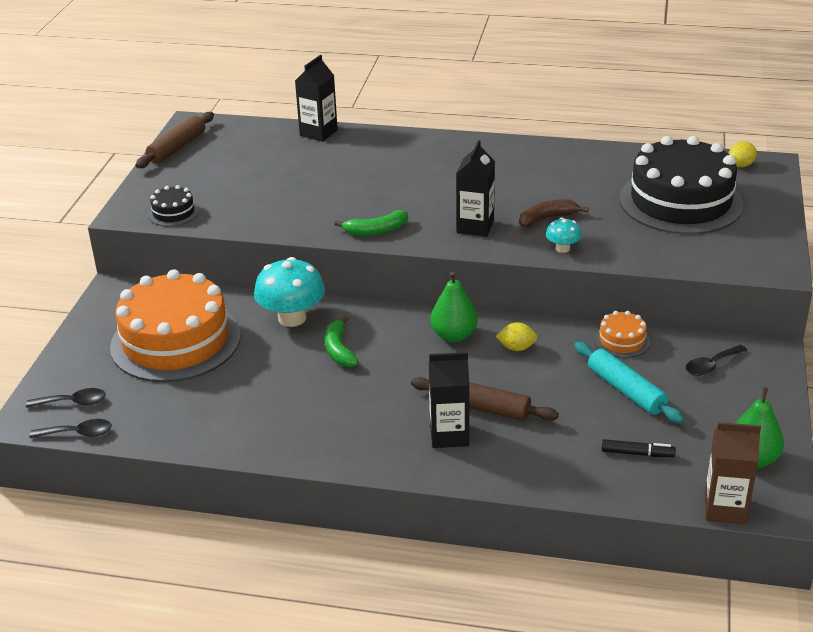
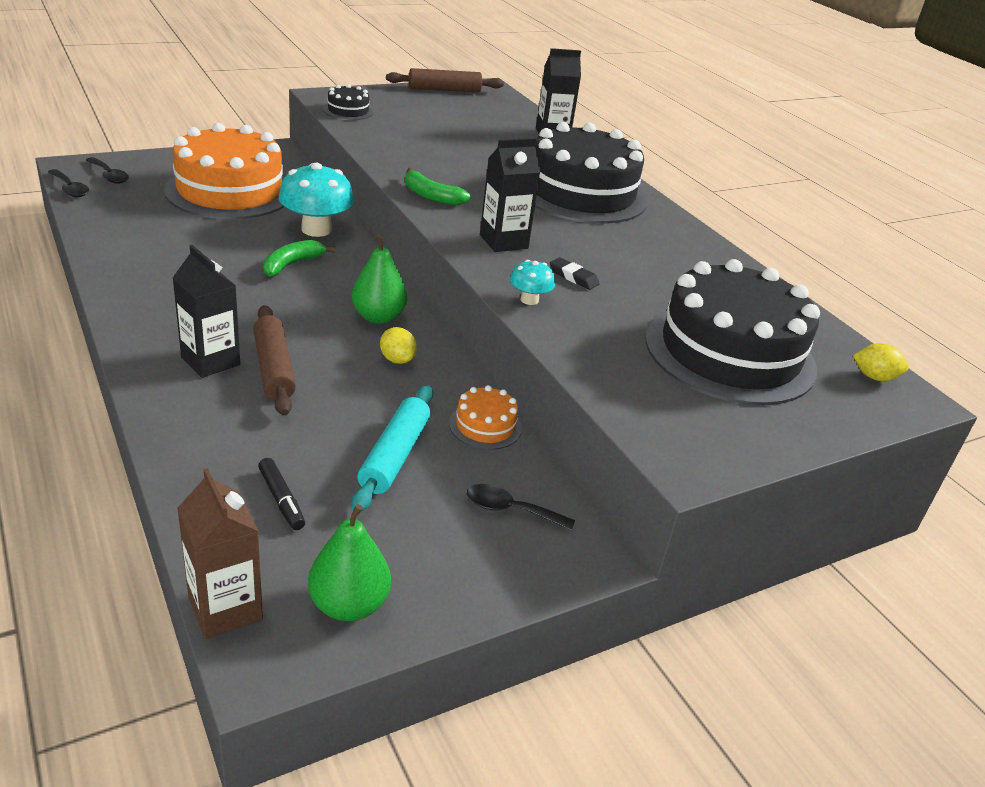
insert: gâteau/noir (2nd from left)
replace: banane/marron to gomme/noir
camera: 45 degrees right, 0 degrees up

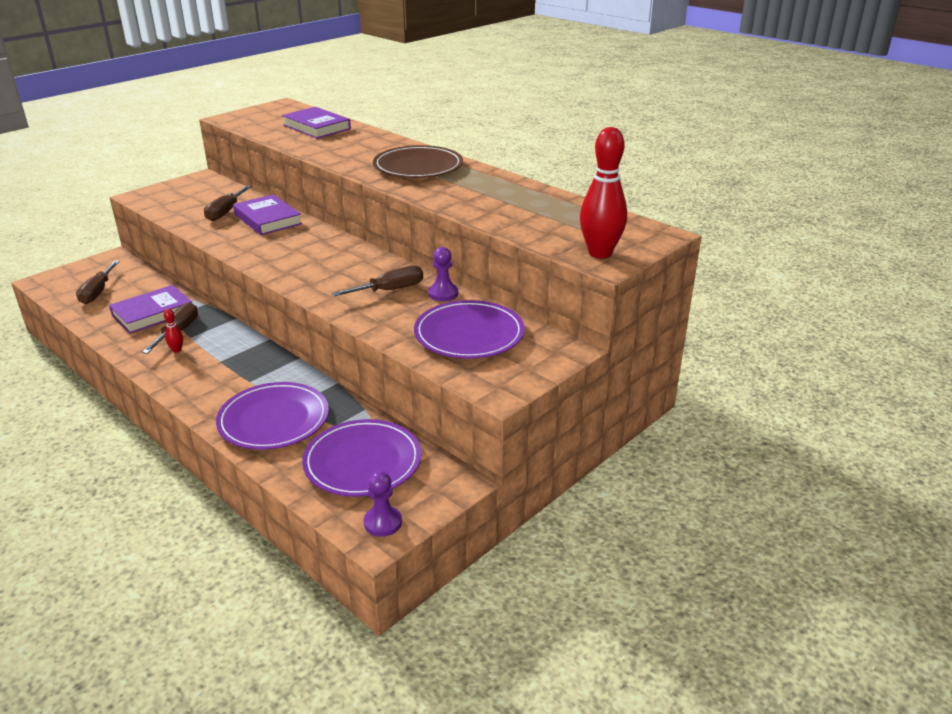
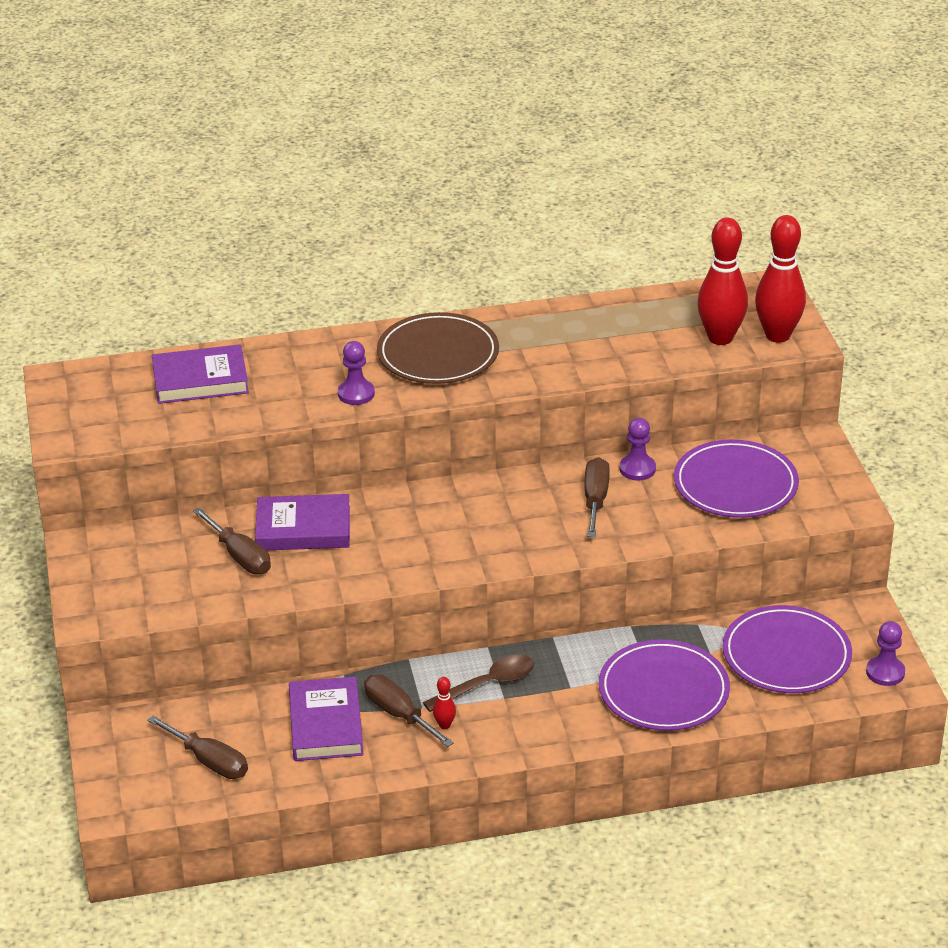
insert: quille/rouge (2nd from left); pion/violet (1st from left); cuillère/marron
camera: 55 degrees left, 5 degrees up

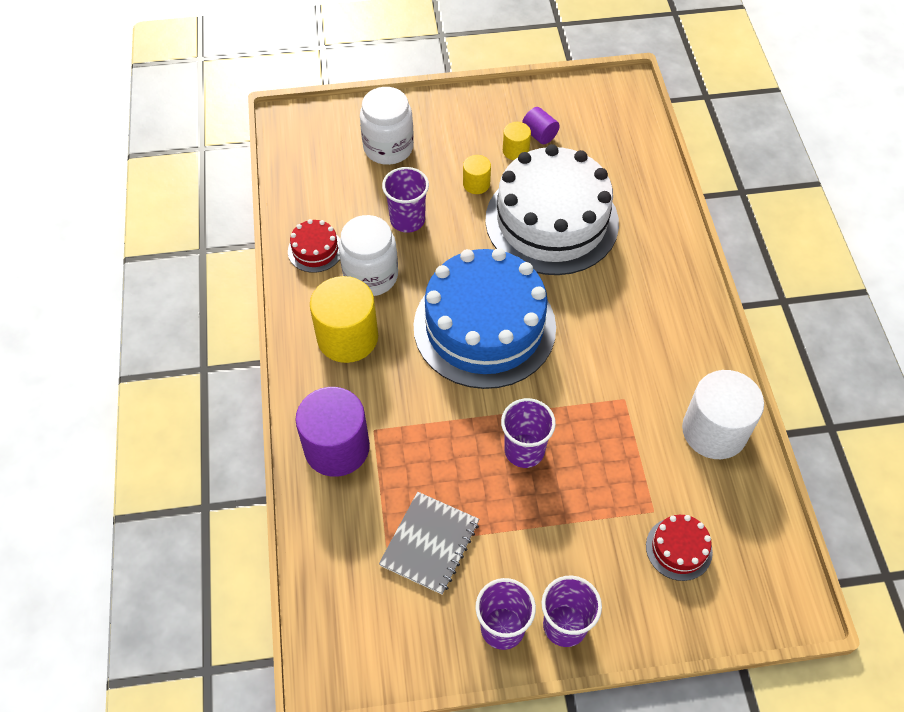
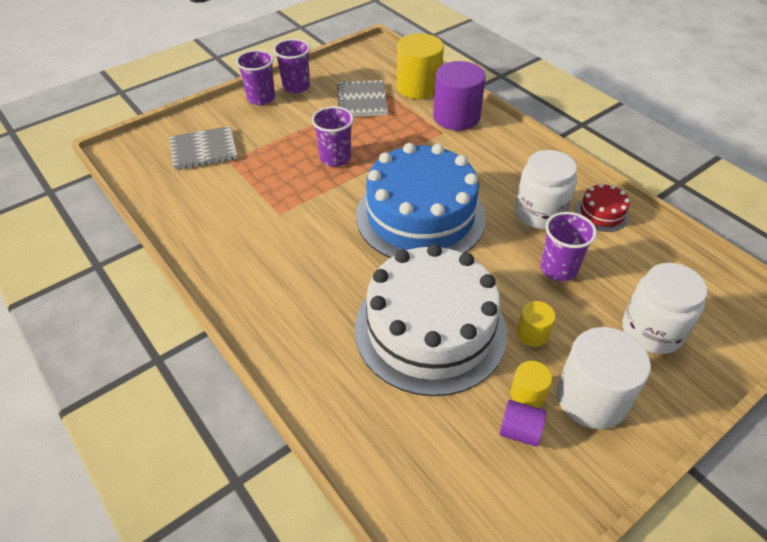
move: cylindre/jaune (1st from left); cylindre/blanc
replace: gâteau/rouge (2nd from left) to carnet/gris (1st from left)
camera: 150 degrees right, 10 degrees down

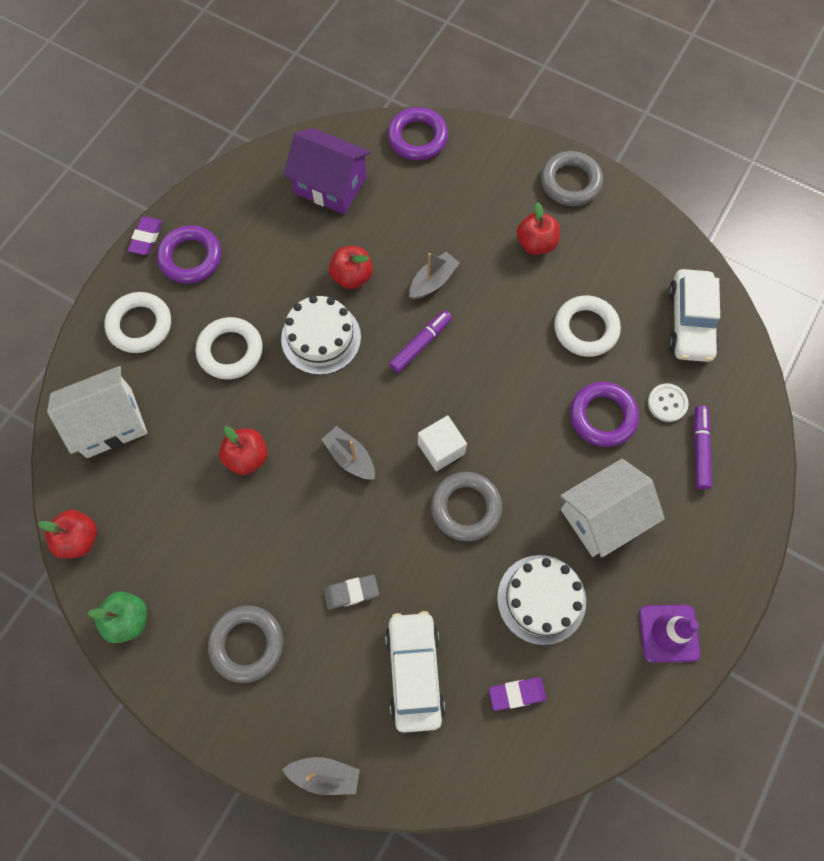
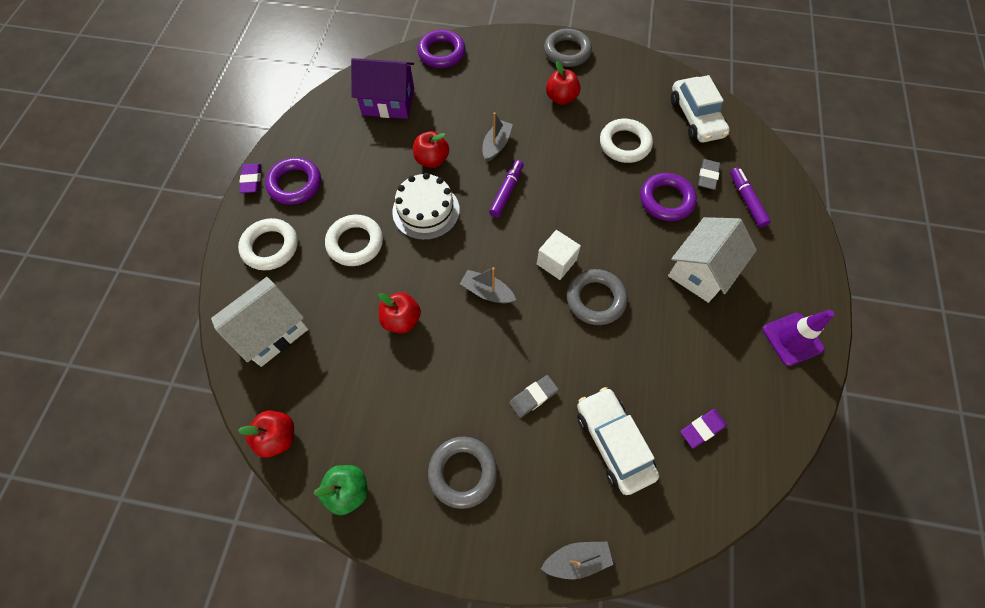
delete: gâteau/blanc (2nd from left)
replace: bouton/blanc to gomme/gris (2nd from left)
camera: 20 degrees left, 5 degrees down

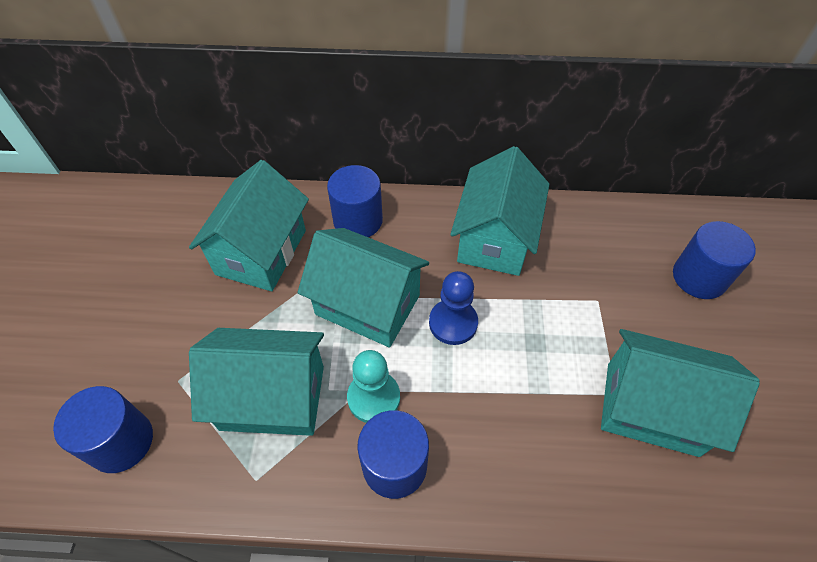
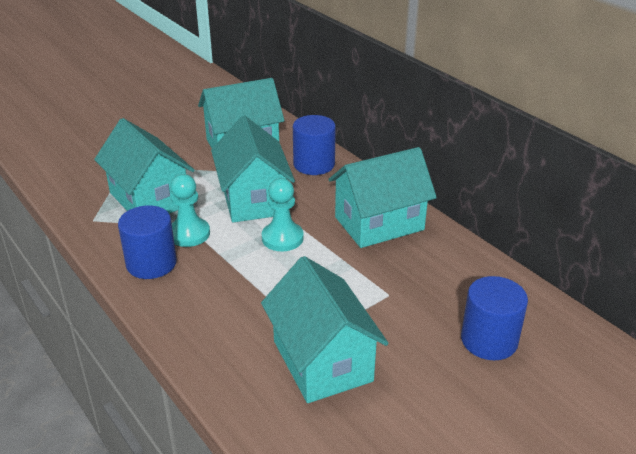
delete: cylindre/bleu (1st from left)
recolor: pion/bleu to pion/turquoise (2nd from left)
camera: 50 degrees right, 20 degrees down

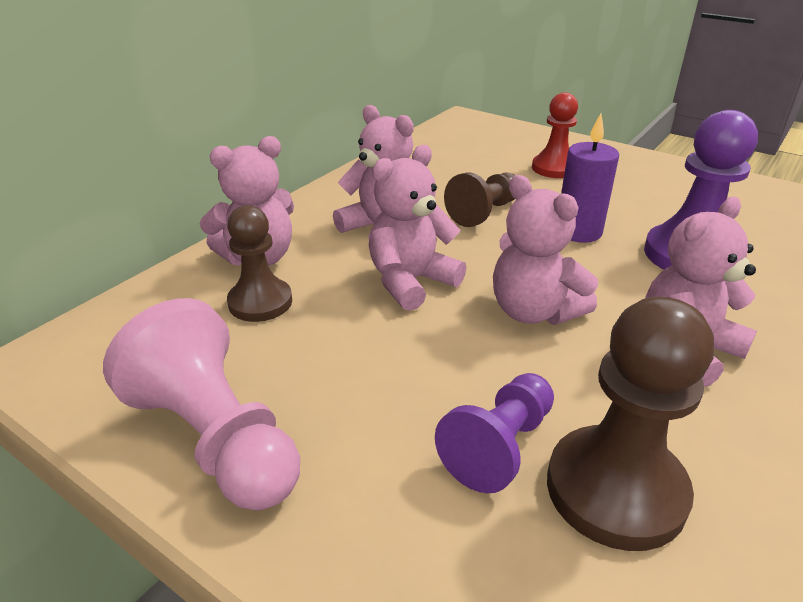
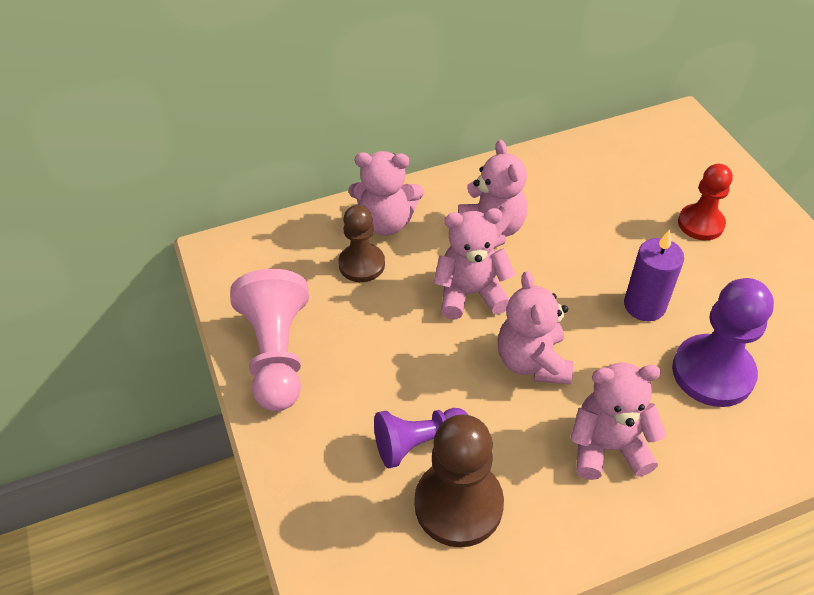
delete: pion/marron (2nd from left)
camera: 35 degrees right, 15 degrees up

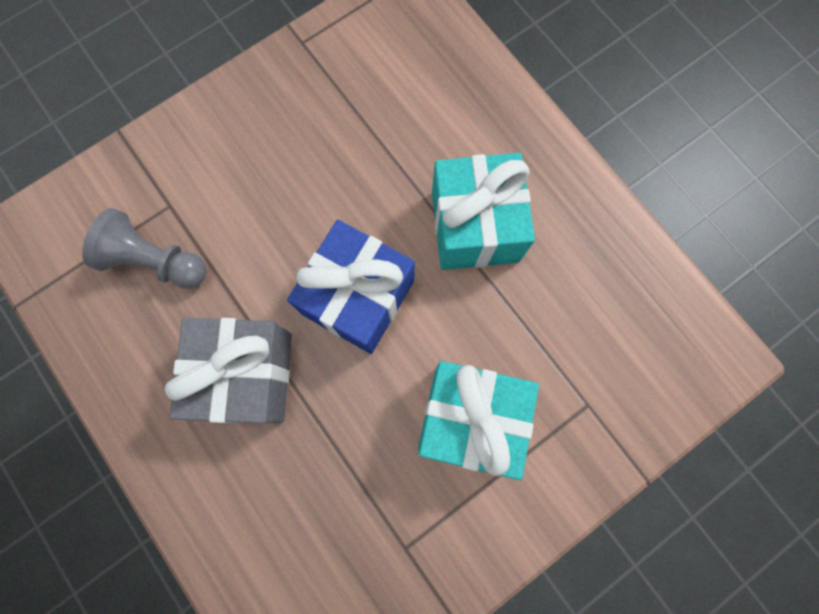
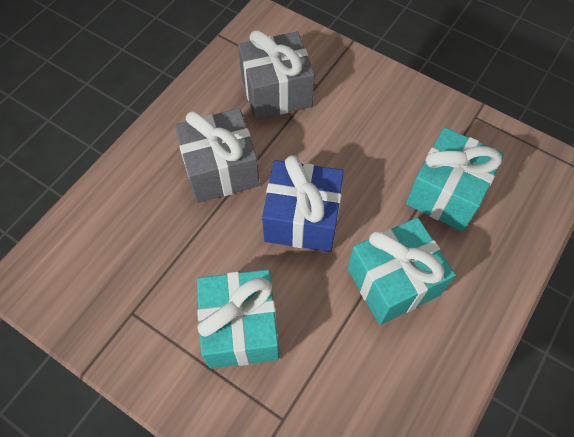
insert: cadeau/turquoise (3rd from left)
replace: pion/gris to cadeau/gris (2nd from left)
camera: 70 degrees right, 15 degrees down

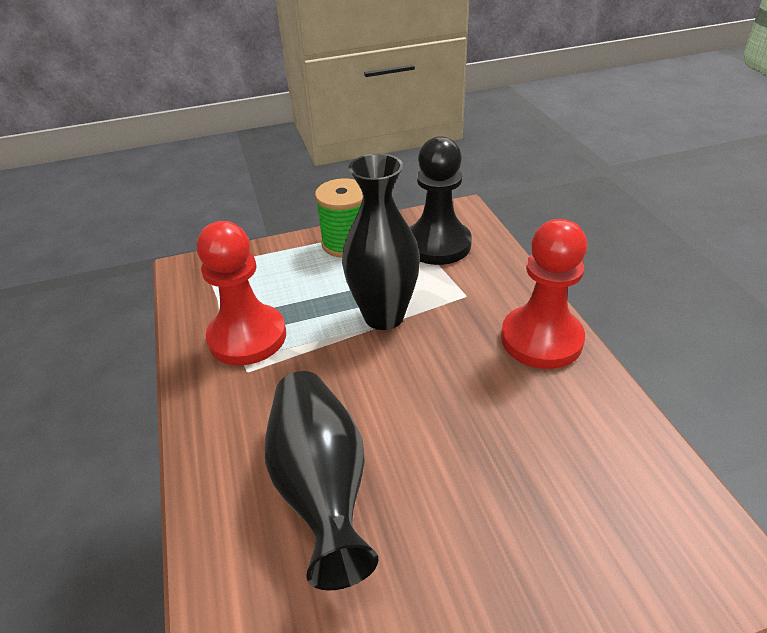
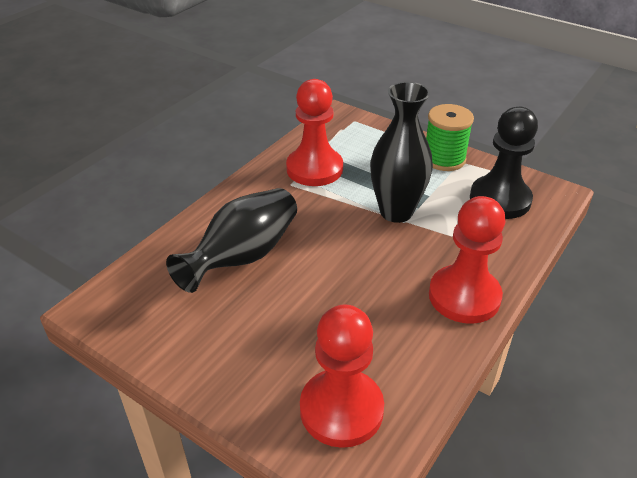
insert: pion/rouge (2nd from left)
camera: 50 degrees right, 0 degrees up

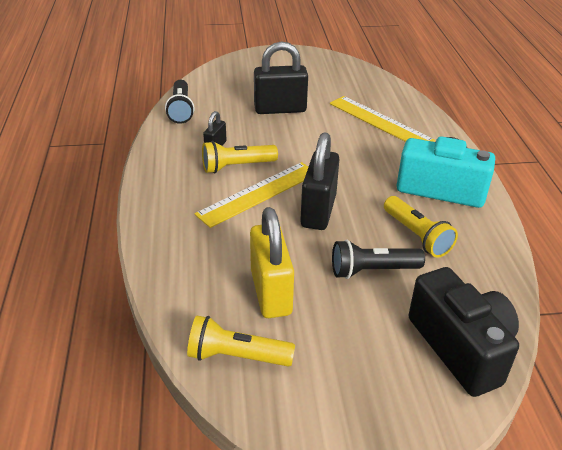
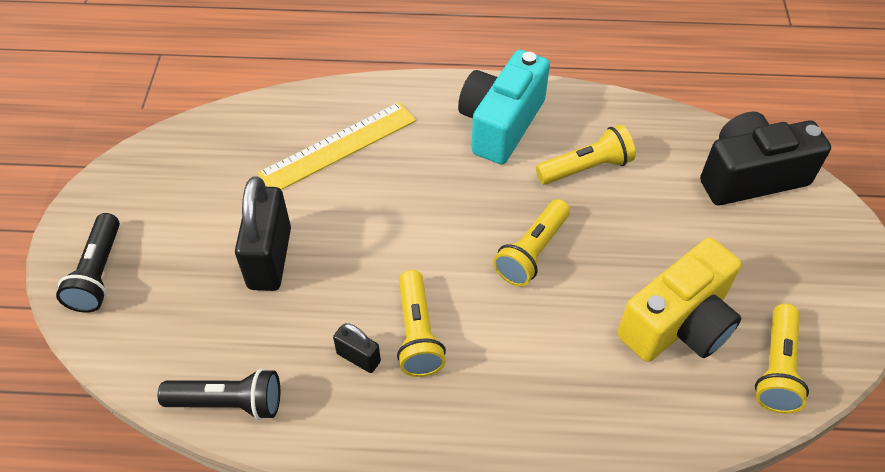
delete: règle/jaune (1st from left)
move: lampe de poche/noir (2nd from left in the first image) to lampe de poche/noir (1st from left)
replace: cadenas/noir (3rd from left) to lampe de poche/jaune (2nd from left); cadenas/jaune to appareil photo/jaune
camera: 80 degrees left, 15 degrees up

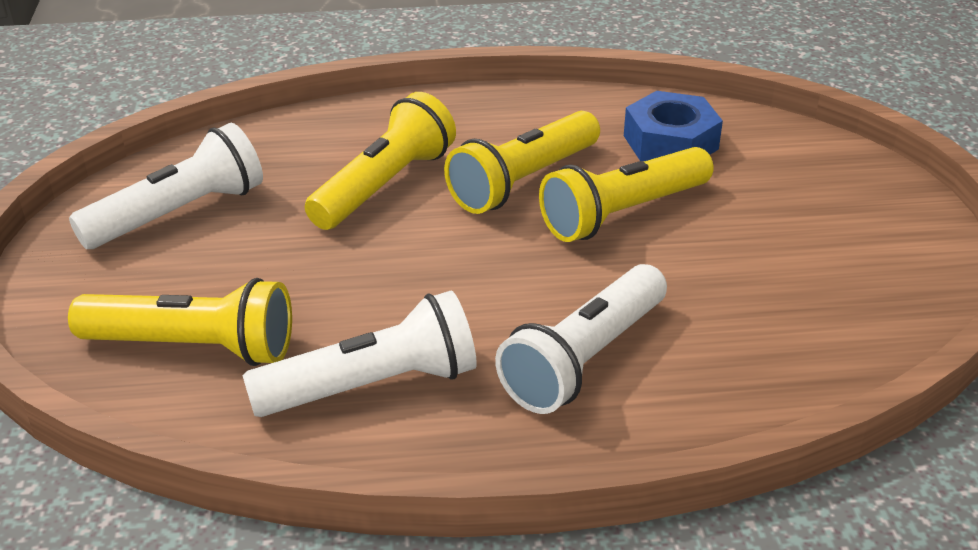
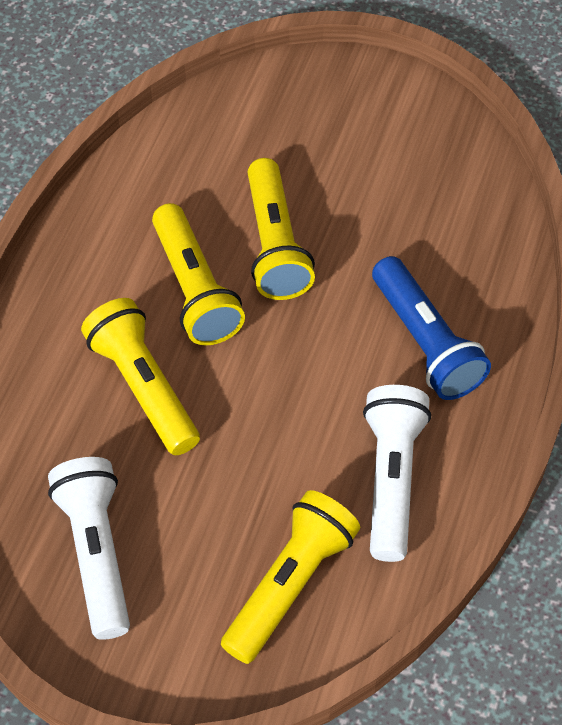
delete: écrou/bleu
recolor: lampe de poche/blanc (3rd from left) to lampe de poche/bleu
camera: 65 degrees left, 20 degrees up

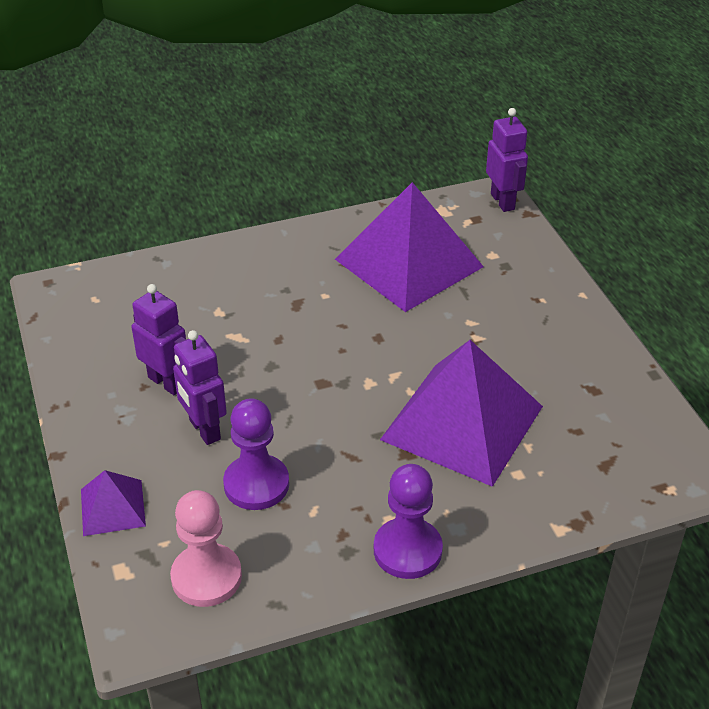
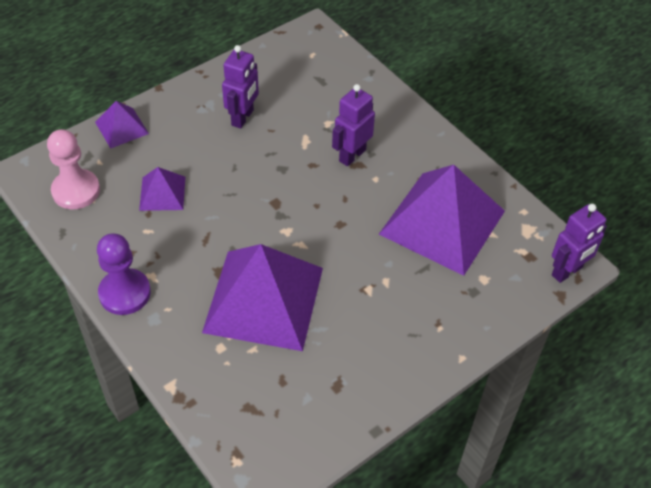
move: robot/violet (2nd from left)
replace: pion/violet (1st from left) to pyramide/violet (2nd from left)
camera: 70 degrees right, 10 degrees up

